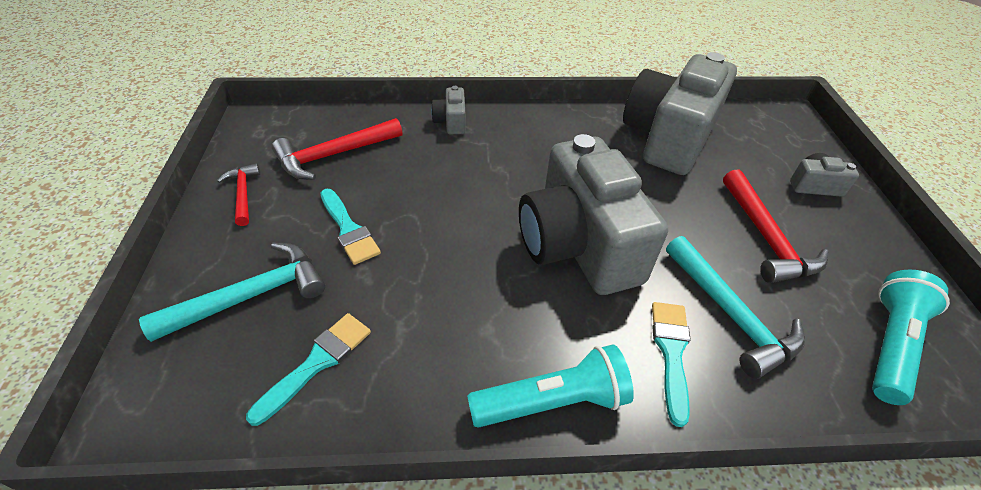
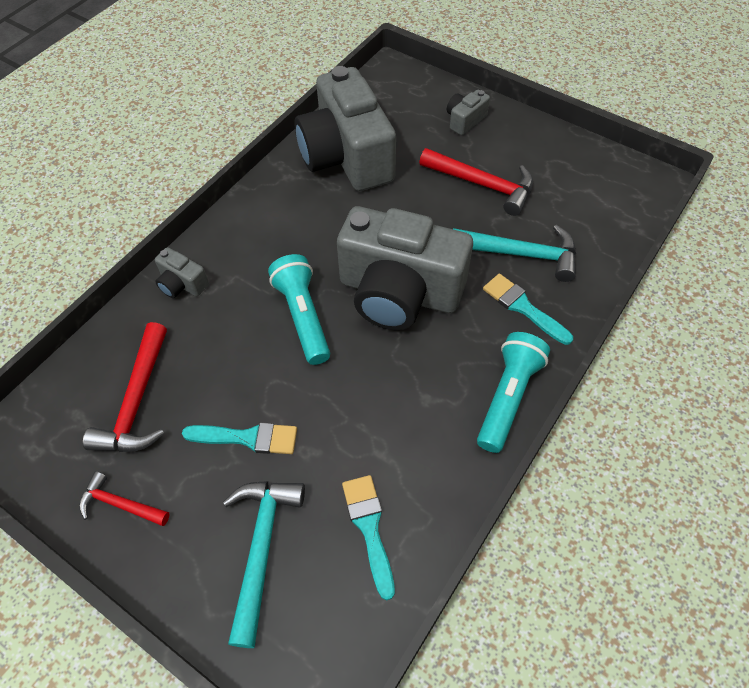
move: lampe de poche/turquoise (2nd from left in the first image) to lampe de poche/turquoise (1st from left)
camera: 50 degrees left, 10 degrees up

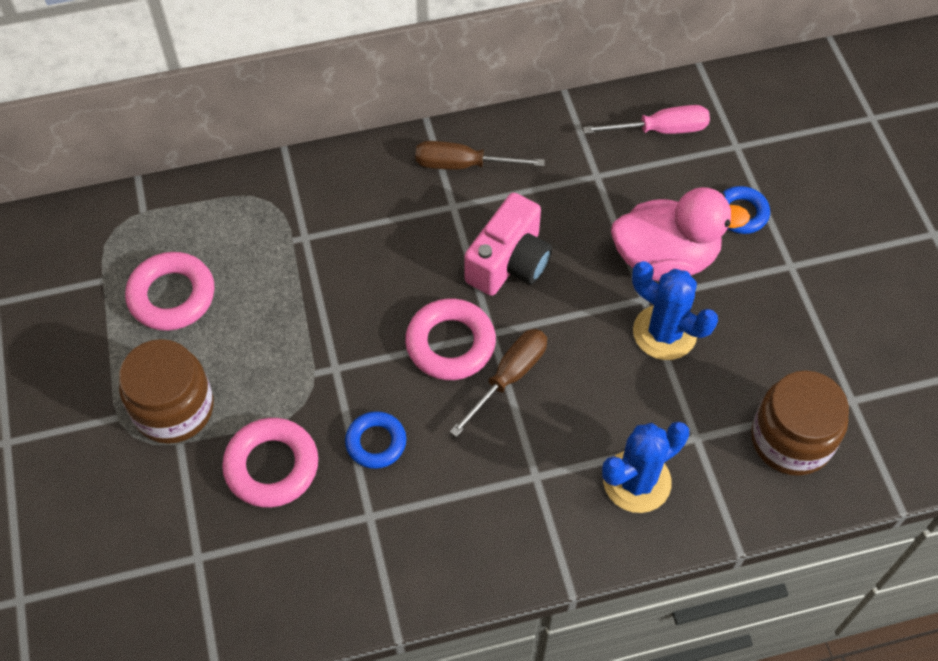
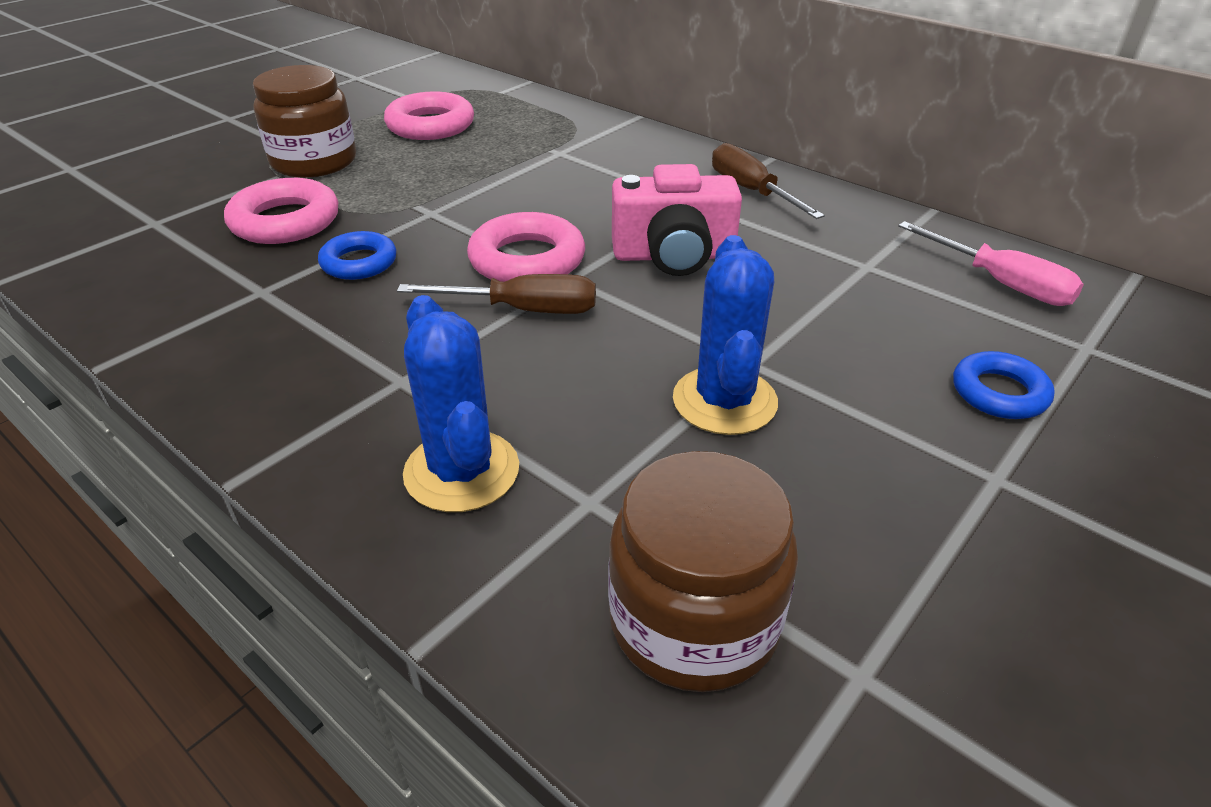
delete: canard/rose
rotate: cactus/bleu (1st from left) 45 degrees clockwise
camera: 55 degrees right, 20 degrees down

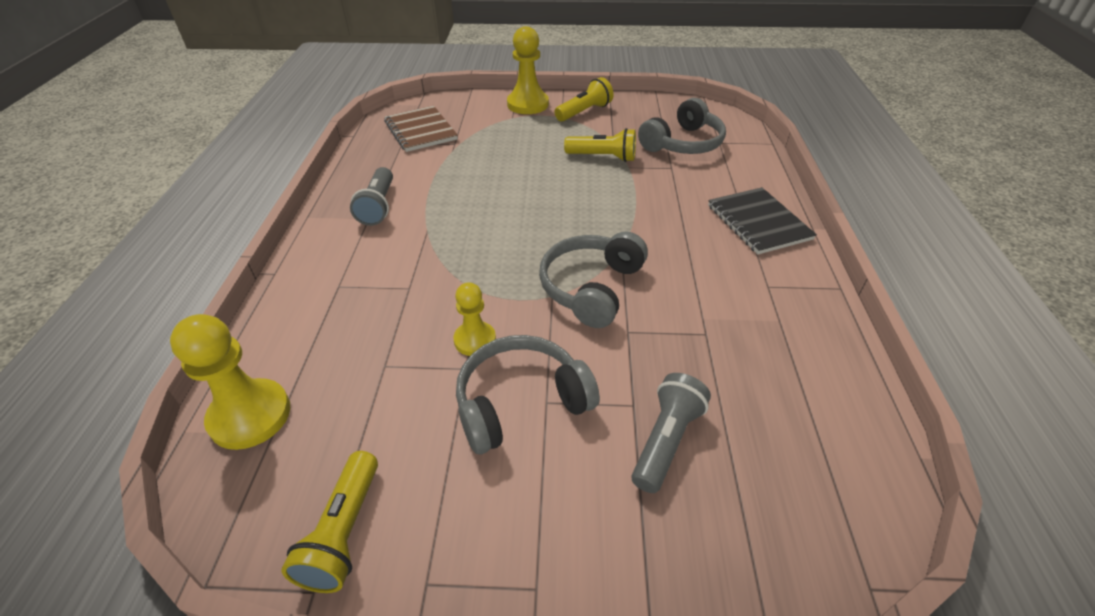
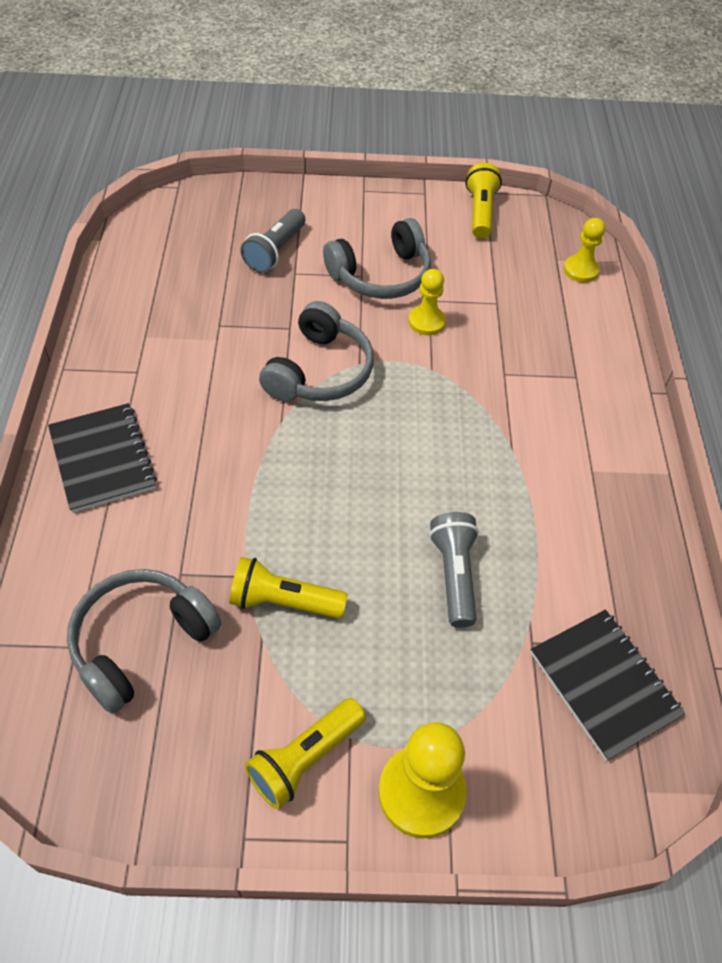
move: lampe de poche/gris (1st from left in the first image) to lampe de poche/gris (2nd from left)
recolor: carnet/marron to carnet/noir (2nd from left)
resize: pion/jaune (1st from left in the first image) x0.61
camera: 175 degrees right, 10 degrees up

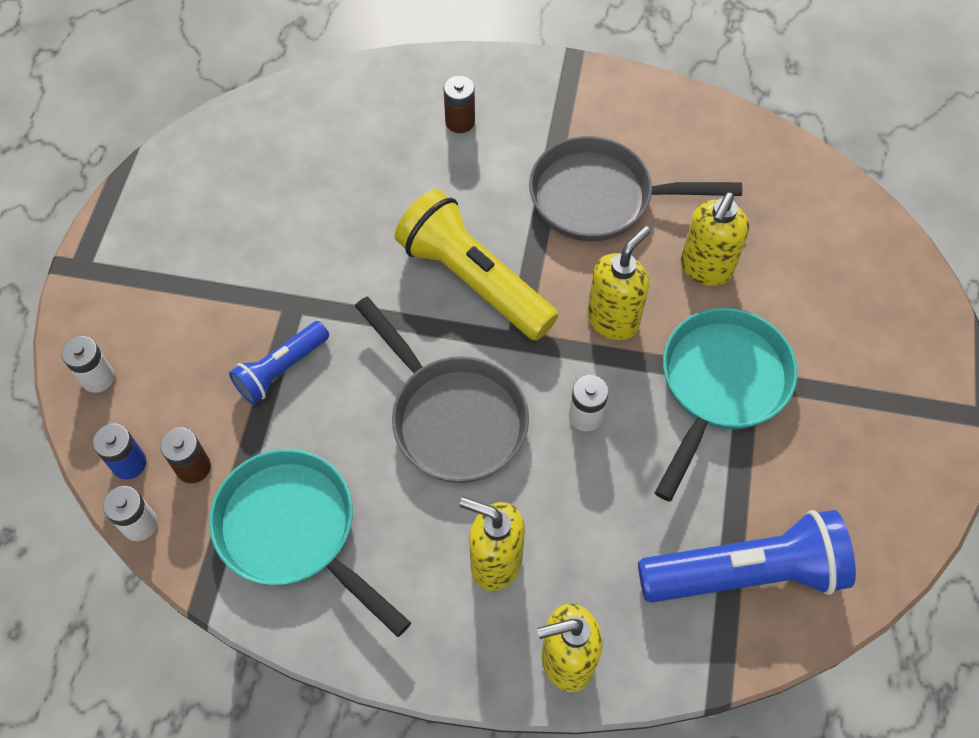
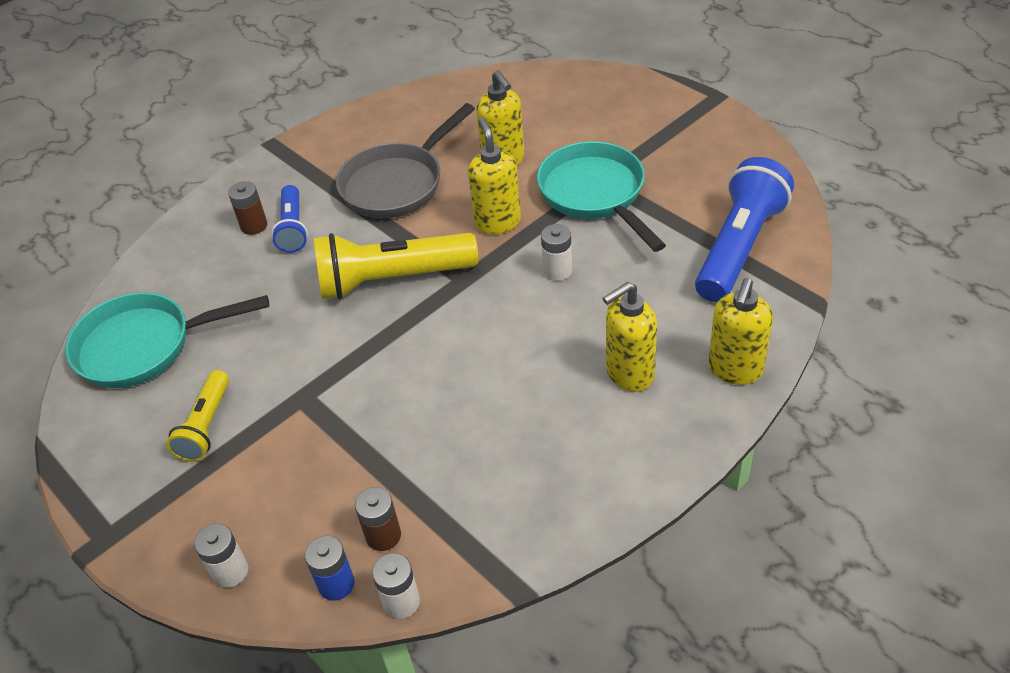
delete: poêle/gris (1st from left)
insert: lampe de poche/jaune (1st from left)
move: lampe de poche/bleu (1st from left); poêle/turquoise (1st from left)
camera: 50 degrees left, 15 degrees down

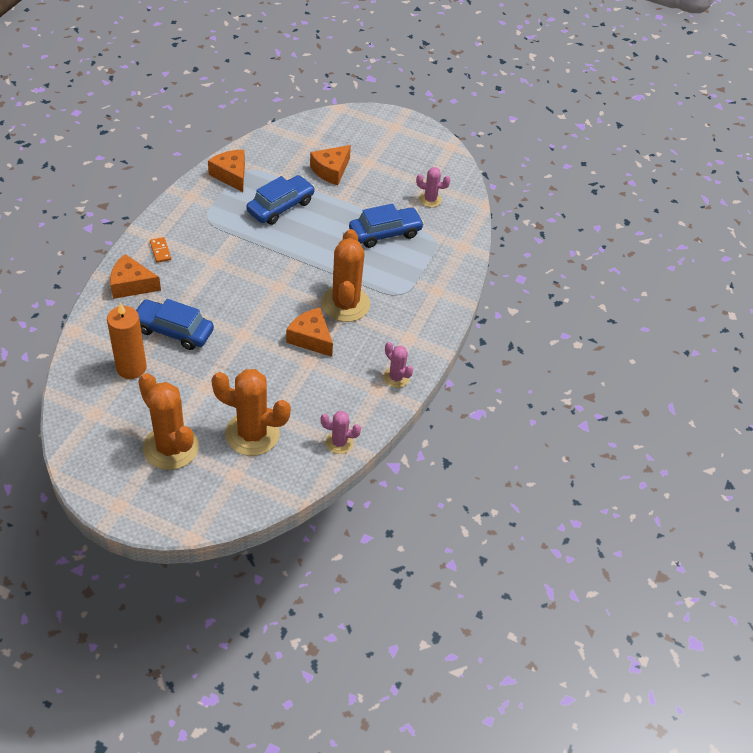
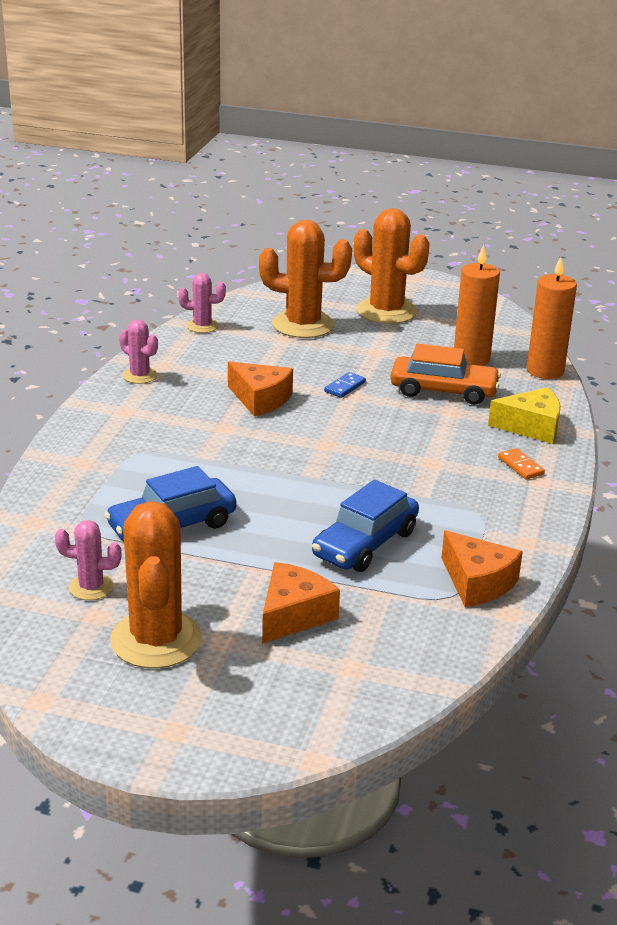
insert: bougie/orange (2nd from left); domino/bleu
move: cactus/orange (3rd from left in the first image) to cactus/orange (1st from left)
recolor: fromage/orange (1st from left) to fromage/jaune; voiture/bleu (1st from left) to voiture/orange
camera: 175 degrees right, 20 degrees down

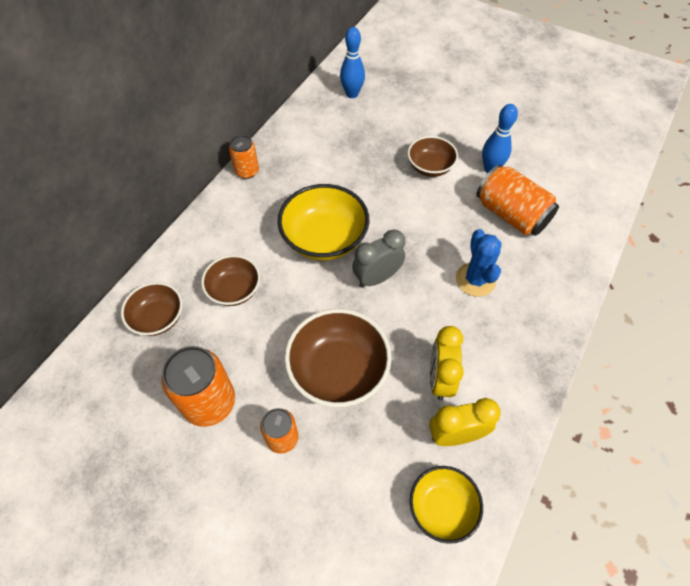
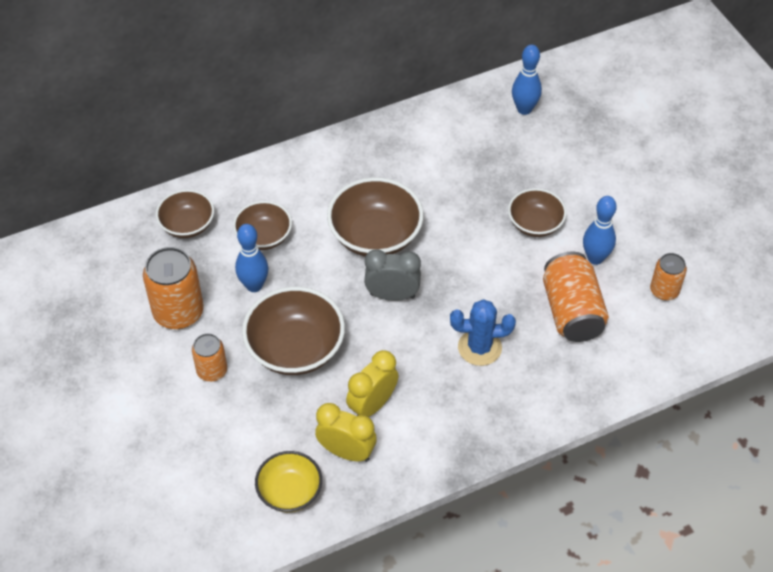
insert: quille/bleu (1st from left)
move: canette/orange (2nd from left in the first image) to canette/orange (4th from left)
recolor: bol/jaune (1st from left) to bol/marron (4th from left)
rotate: cactus/bleu 60 degrees clockwise
camera: 35 degrees right, 5 degrees down

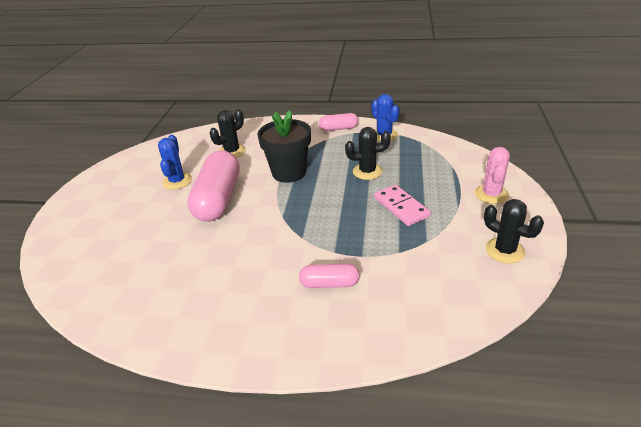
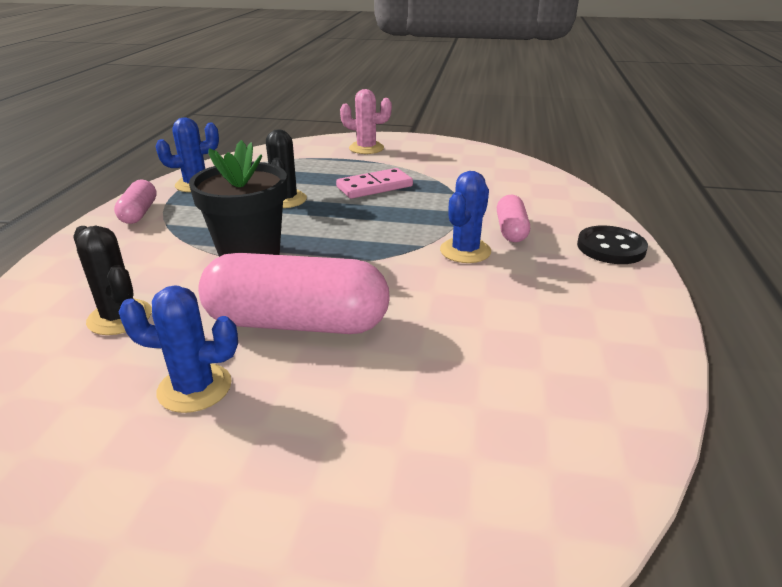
delete: cactus/noir (3rd from left)
insert: cactus/bleu (3rd from left); bouton/noir
camera: 90 degrees left, 5 degrees down

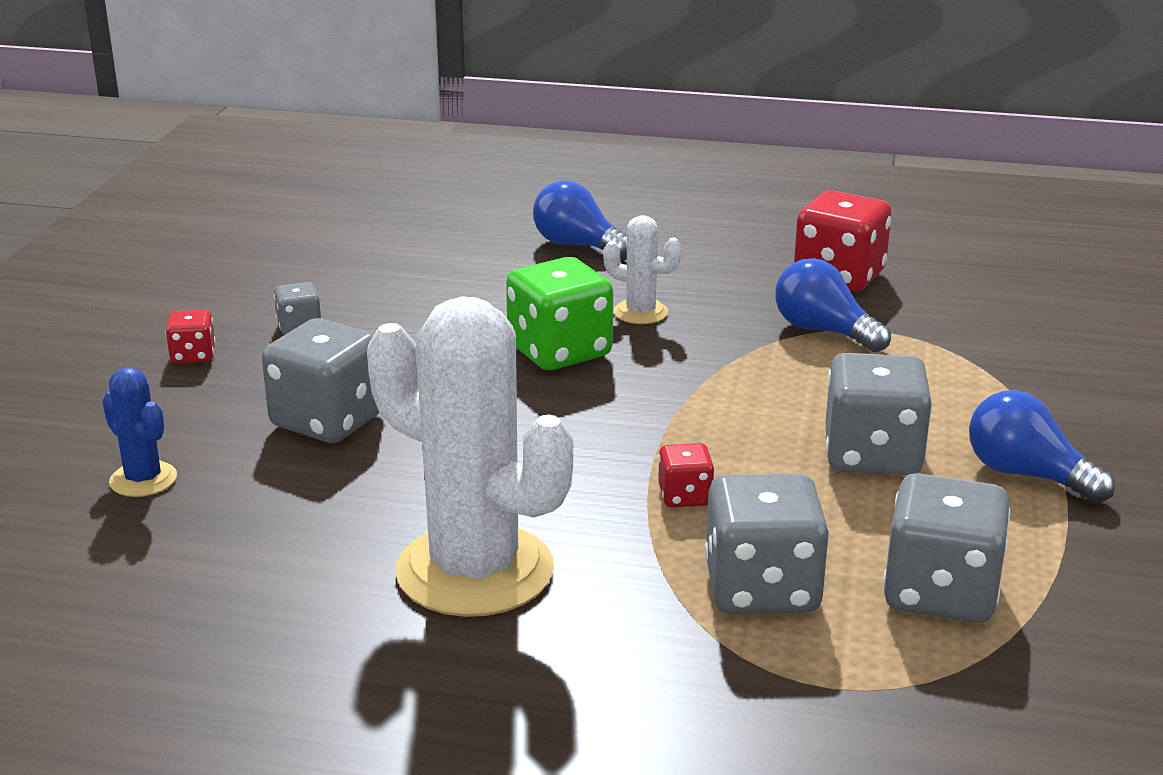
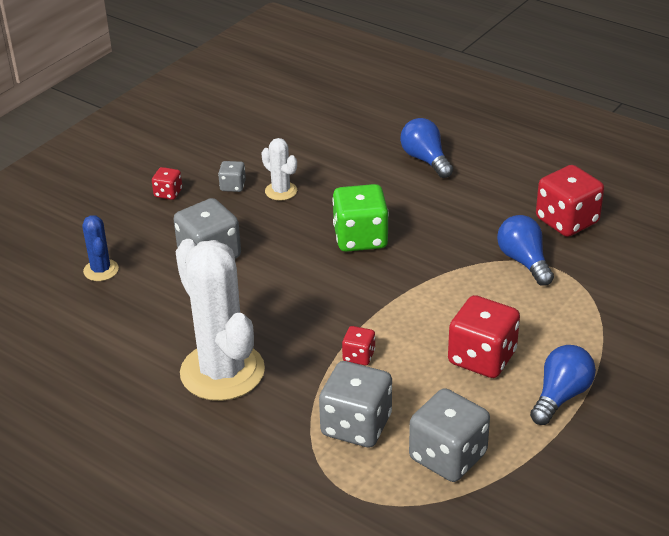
move: cactus/blanc (2nd from left)
recolor: dé/gris (4th from left) to dé/rouge (3rd from left)
rotate: ampoule/bleu (3rd from left) 60 degrees clockwise
camera: 25 degrees right, 10 degrees up

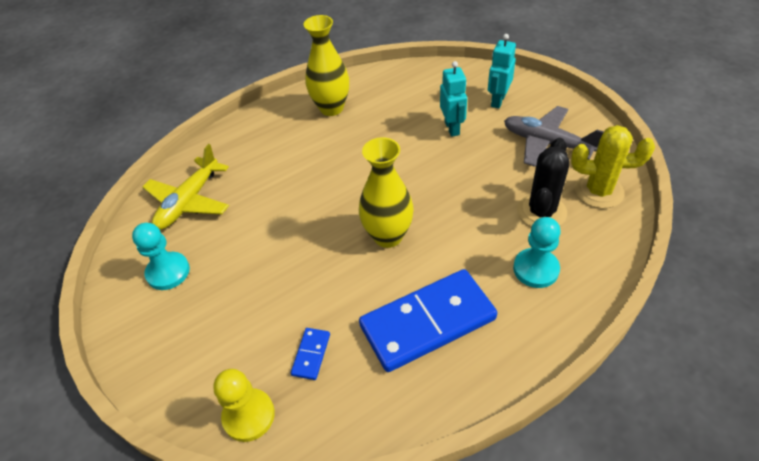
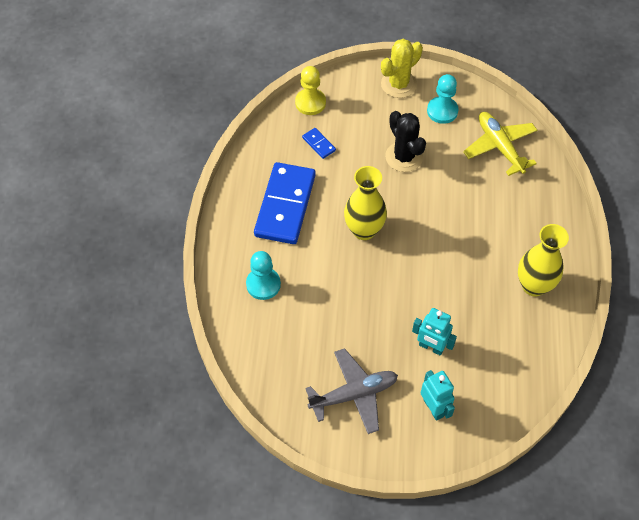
move: cactus/jaune; cactus/noir
camera: 125 degrees right, 10 degrees up

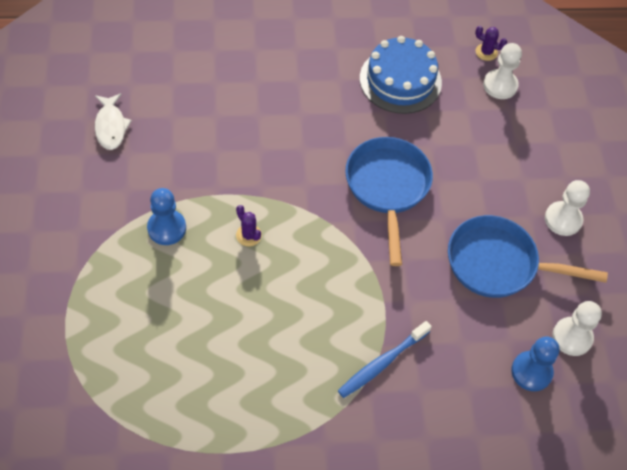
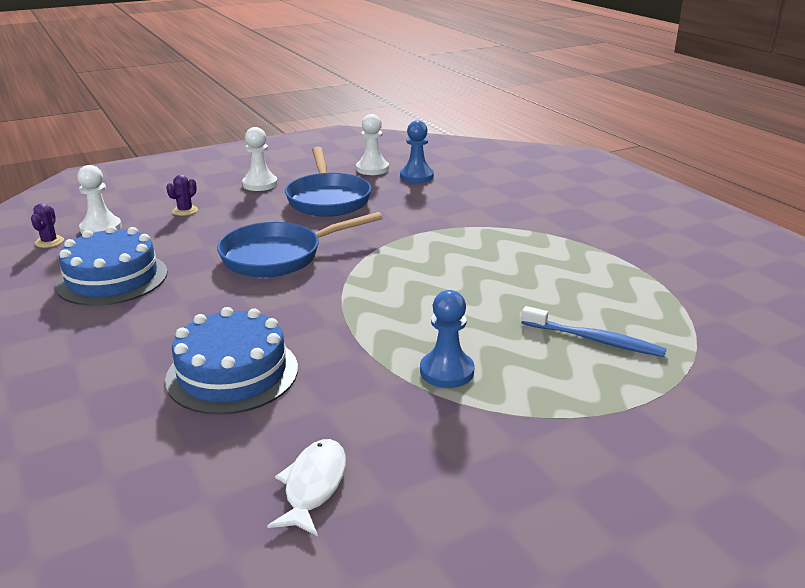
insert: gâteau/bleu (2nd from left)
move: cactus/violet (1st from left in the first image) to cactus/violet (2nd from left); brosse à dents/bleu
rotate: poisson/blanc 45 degrees counterclockwise
camera: 110 degrees left, 30 degrees down

